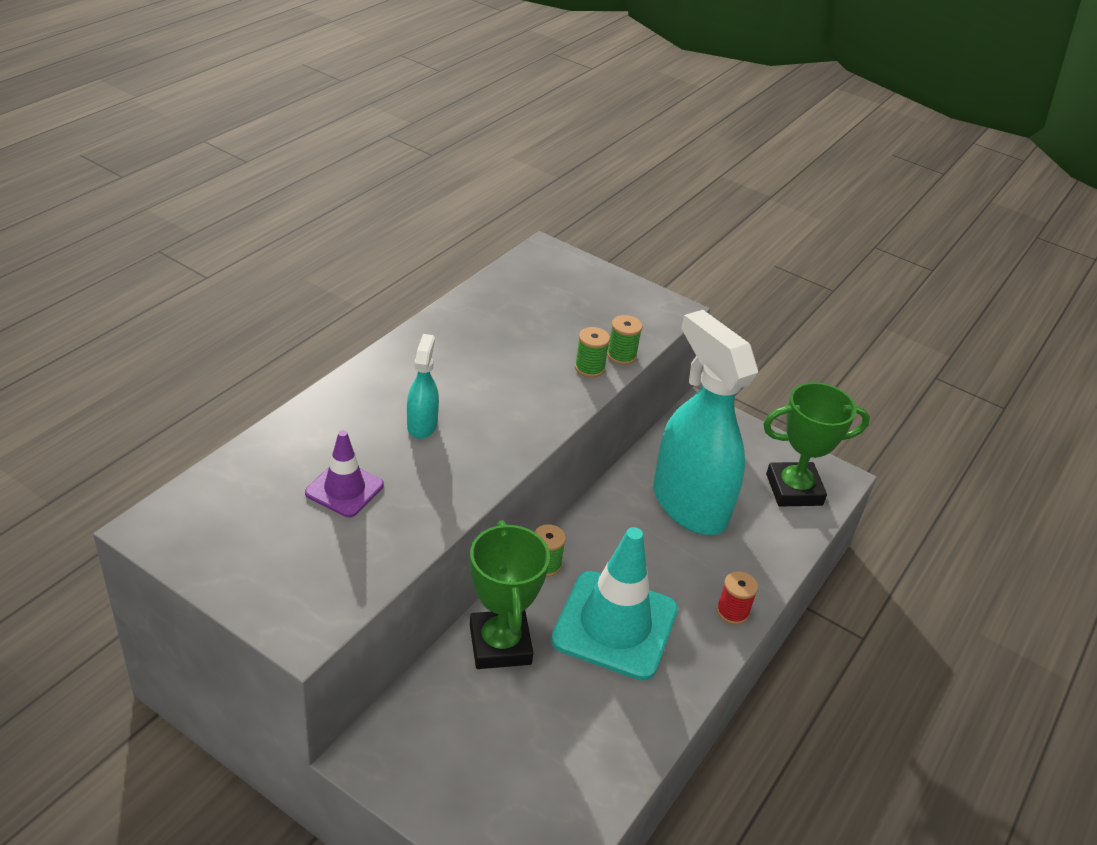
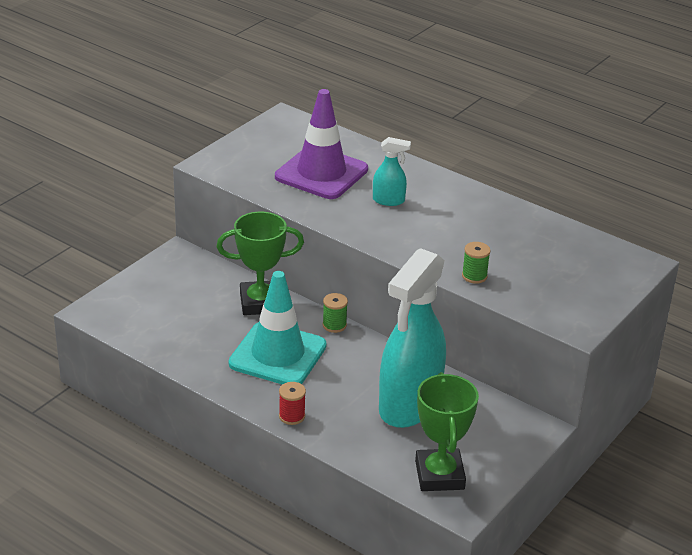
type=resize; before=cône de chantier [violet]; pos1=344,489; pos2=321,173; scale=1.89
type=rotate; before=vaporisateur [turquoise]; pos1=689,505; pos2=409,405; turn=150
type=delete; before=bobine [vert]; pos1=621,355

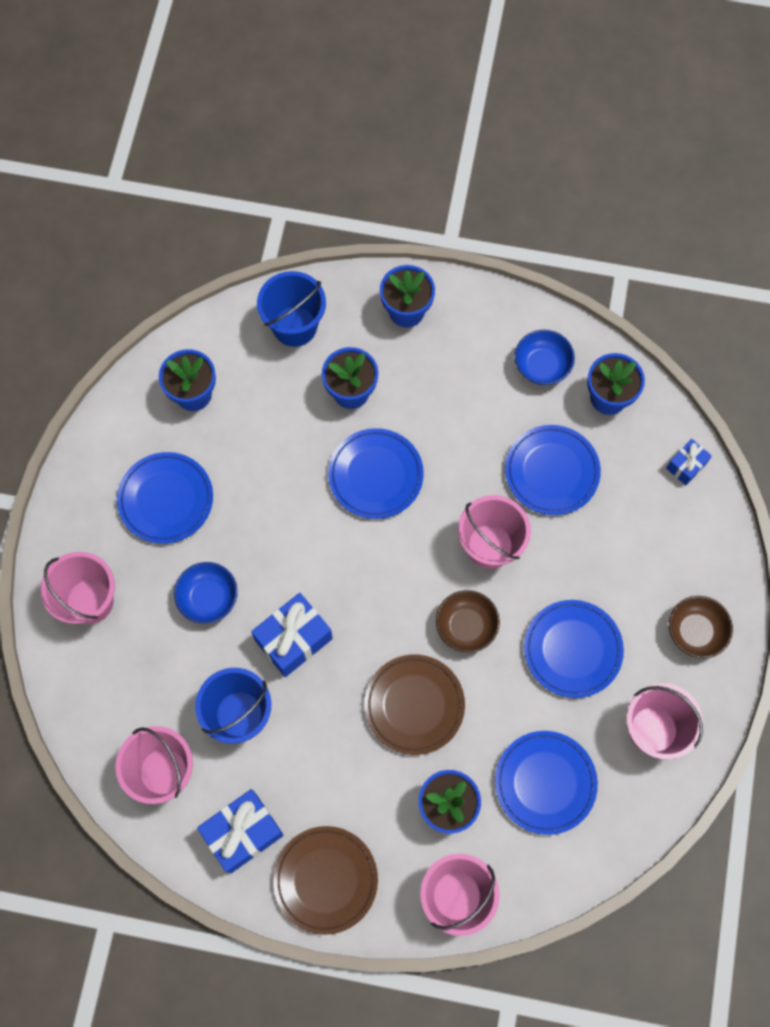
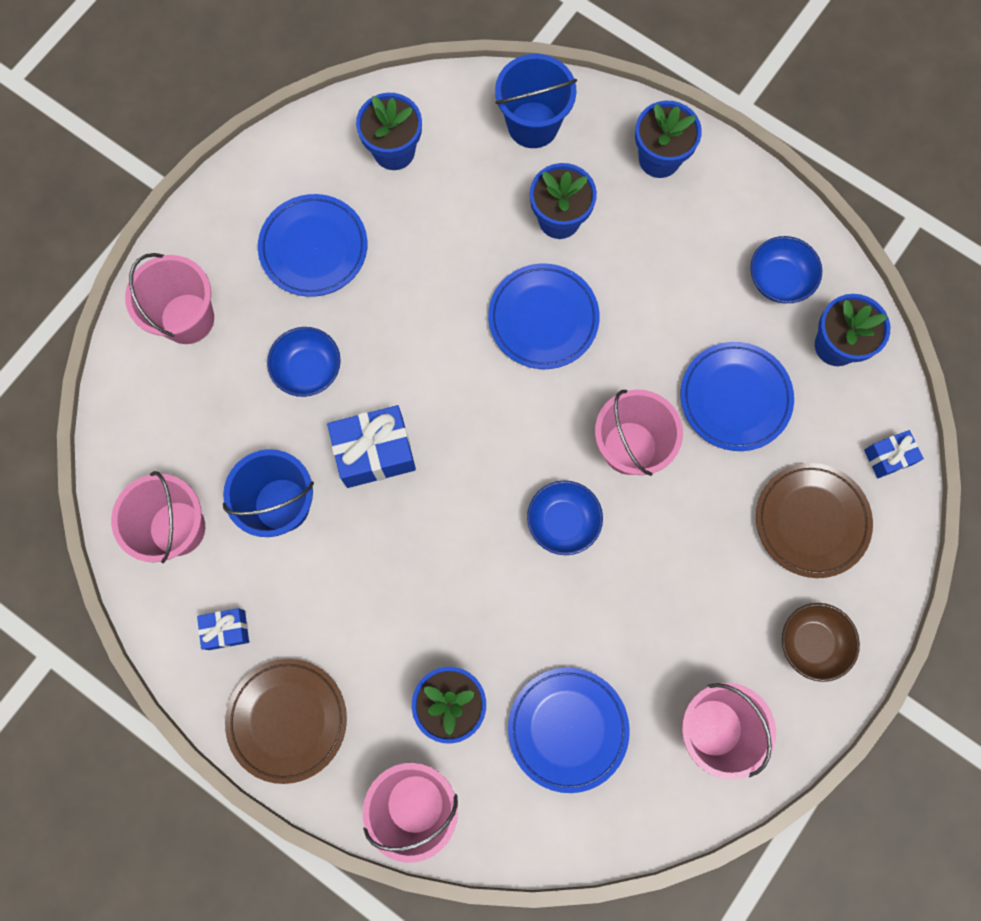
type=resize; before=cadeau [bleu]; pos1=243,833; pos2=227,630; scale=0.56
type=recolor; before=bol [marron]; after=bol [bleu]; pos1=466,626; pos2=563,522
type=move; before=assiette [marron]; pos1=414,705; pos2=811,521
type=delete; before=assiette [bleu]; pos1=572,649

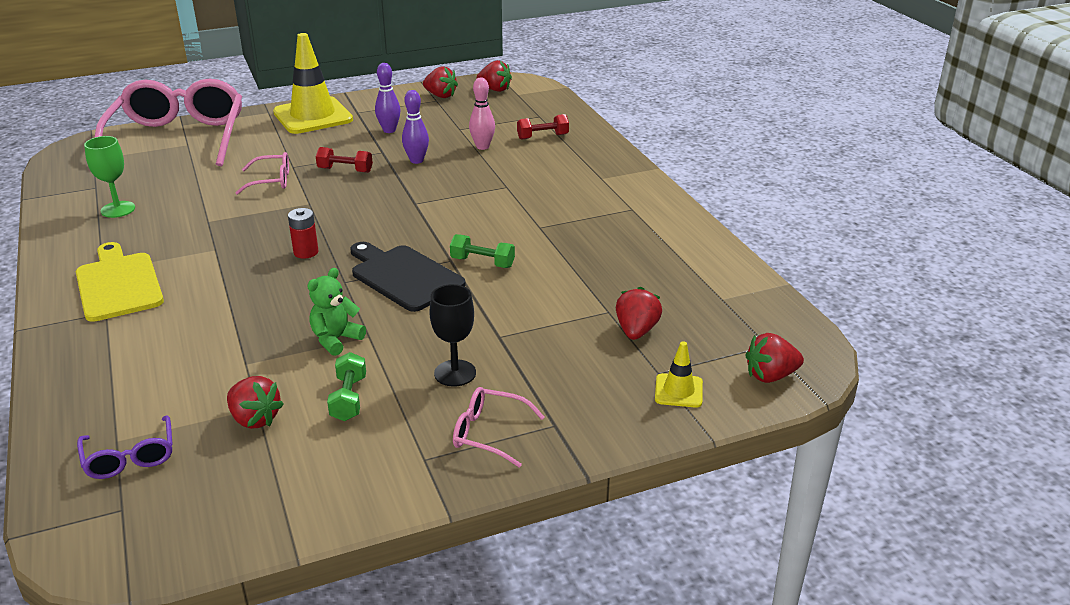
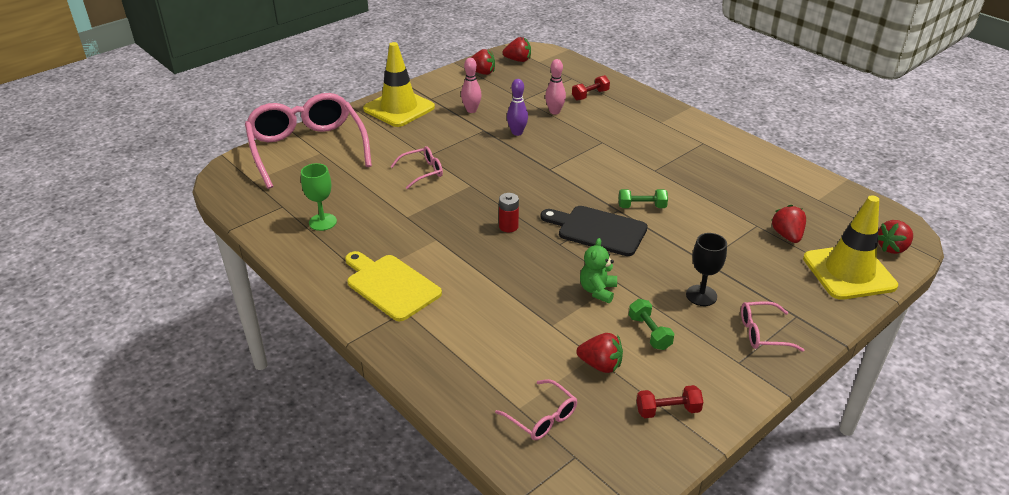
type=recolor; before=quille [violet]; after=quille [rose]; pos1=389,130; pos2=471,110
type=recolor; before=lunettes [violet]; after=lunettes [rose]; pos1=130,457; pos2=542,418
type=move; before=haltère [rouge]; pos1=345,170; pos2=668,410
type=resize; before=cône de chantier [jaune]; pos1=678,391; pos2=849,272; scale=2.21

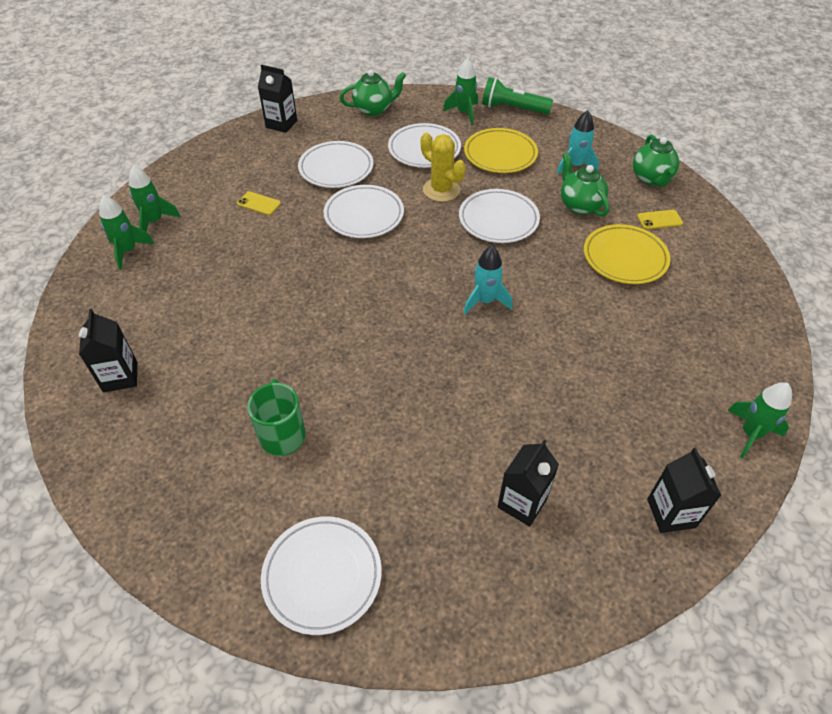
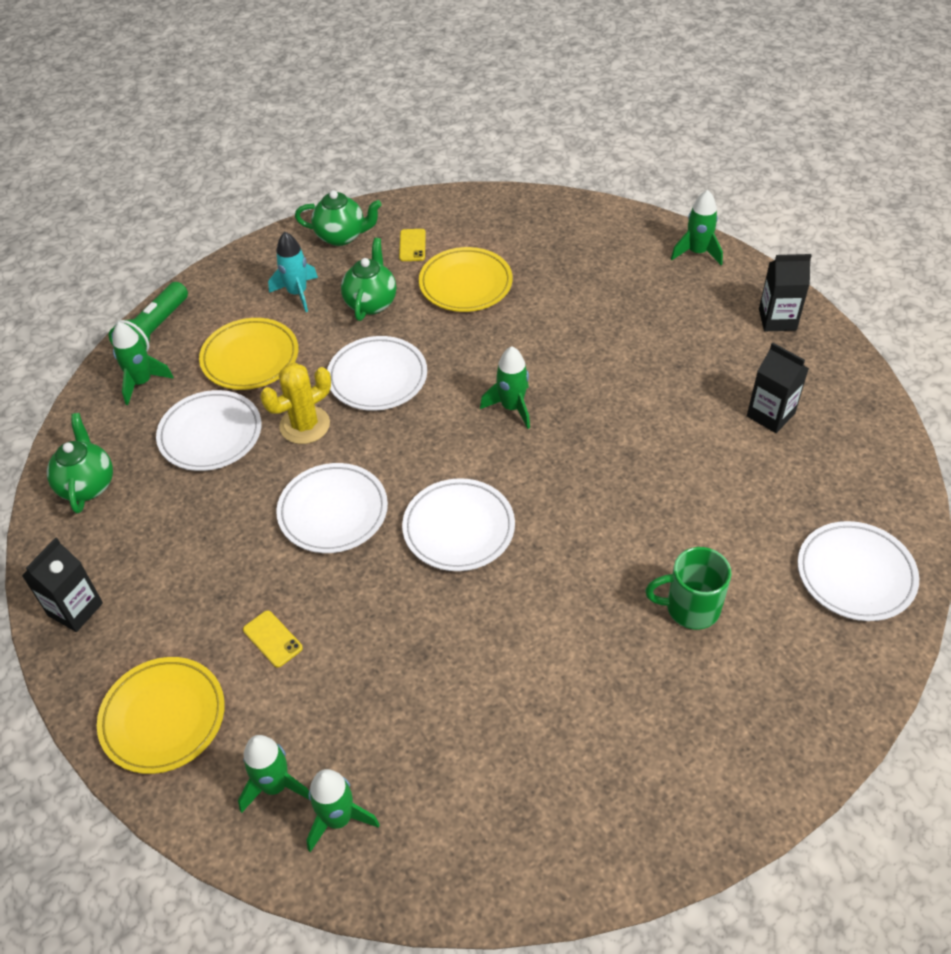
type=insert; after=assiette [jaune]; pos2=163,717
type=rotate; before=téléphone [jaune]; pos1=259,204; pos2=272,639; turn=-75
type=rotate; before=théière [vert]; pos1=579,205; pos2=371,303; turn=120
type=move; before=assiette [blanc]; pos1=336,168; pos2=458,528
type=recolor; before=fusée [turquoise]; after=fusée [vert]; pos1=485,301; pos2=512,407
type=delete; before=brique de lait [noir]; pos1=120,377

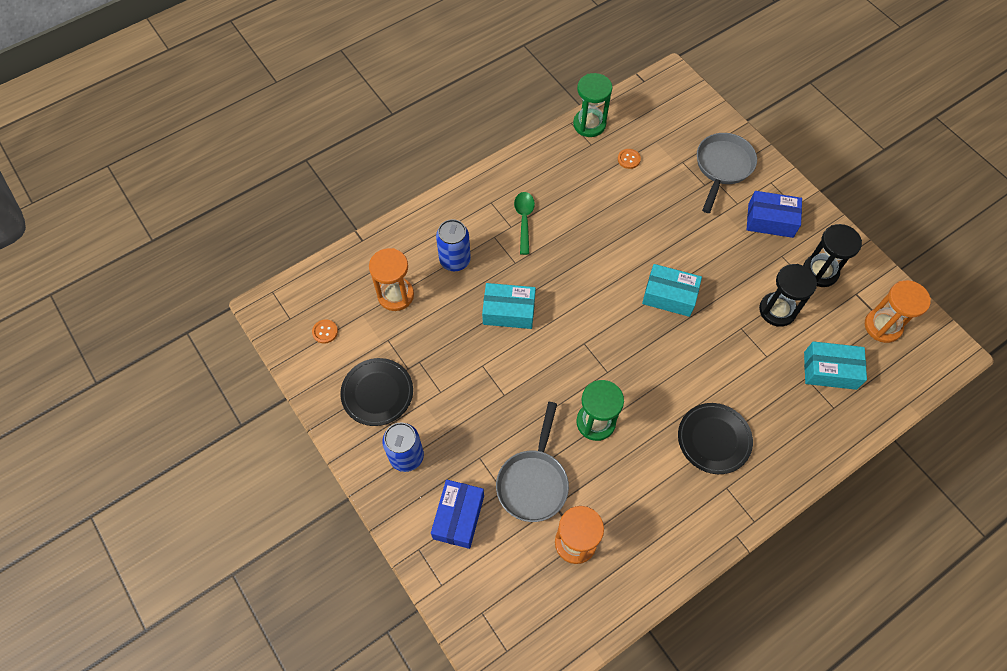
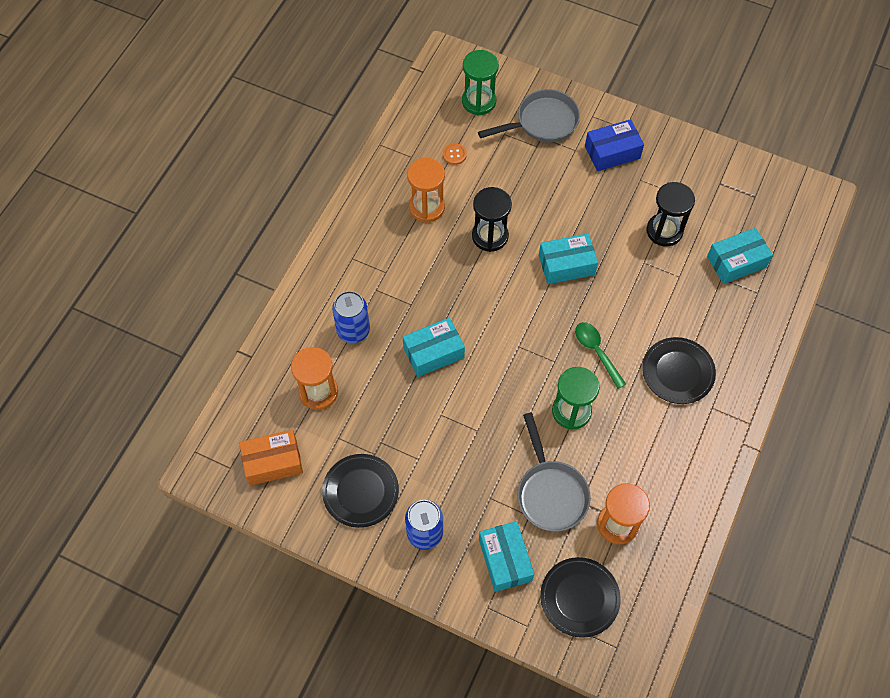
type=replace; before=bouton [orange]; after=boîte [orange]; pos1=325,332; pos2=273,462
type=move; before=sablier [orange]; pos1=882,326; pos2=426,207
type=move; before=sablier [vert]; pos1=589,124; pos2=479,101
type=move; before=sablier [noir]; pos1=820,272; pos2=490,236
type=rotate; before=poêle [gris]; pos1=722,167; pos2=542,122; turn=75
type=recolor; before=boîte [bleu]; after=boîte [turquoise]; pos1=458,517; pos2=505,560
type=insert; after=assiette [noir]; pos2=579,598
type=move; before=cuillère [vert]; pos1=524,220; pos2=596,352

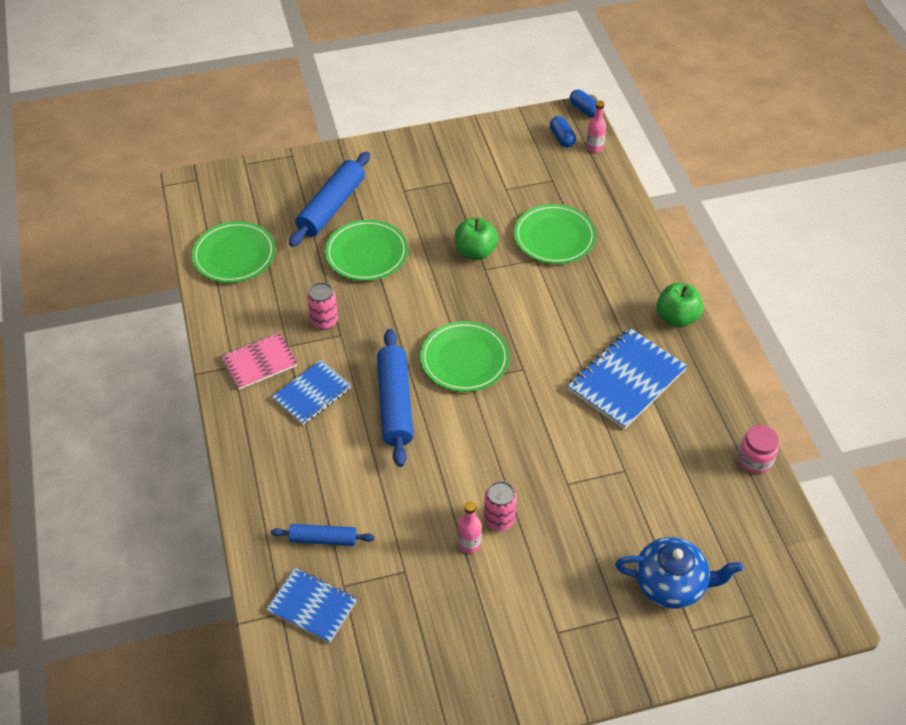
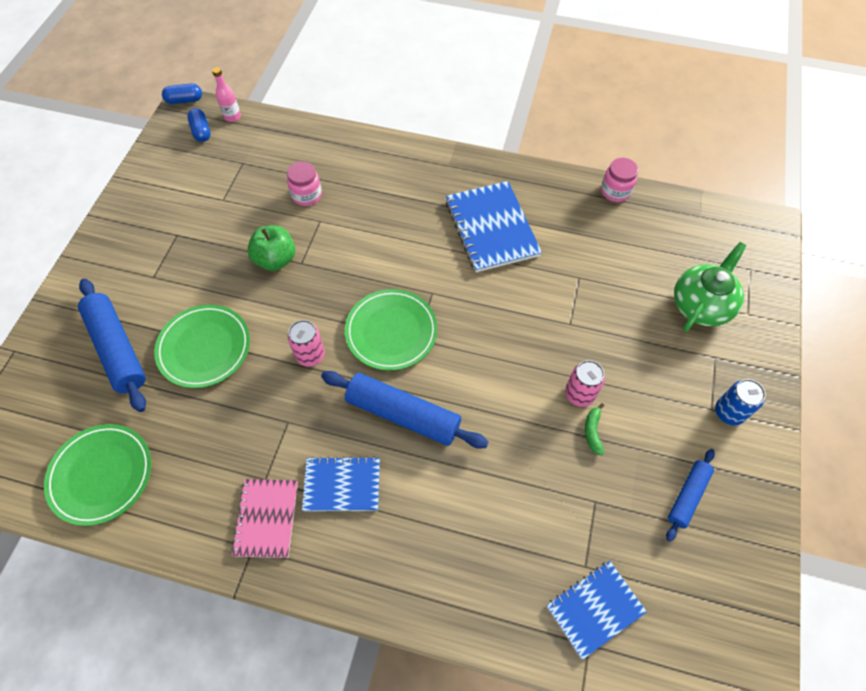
type=rotate; before=gélule [bleu]; pos1=562,138; pos2=201,131; turn=60
type=replace; before=assiette [vert]; after=bocal [rose]; pos1=554,237; pos2=307,195
type=move; before=canette [rose]; pos1=324,321; pos2=310,355
type=rotate; before=carnet [bleu]; pos1=312,394; pos2=342,484; turn=-75
type=replace; before=bouteille [rose]; after=banane [vert]; pos1=469,544; pos2=593,431
type=move; before=rouleau à pâtisserie [bleu]; pos1=323,539; pos2=687,496
type=recolor; before=théière [bleu]; after=théière [vert]; pos1=671,584; pos2=701,305
type=insert; after=canette [bleu]; pos2=729,412
type=delete; before=pomme [vert]; pos1=676,318

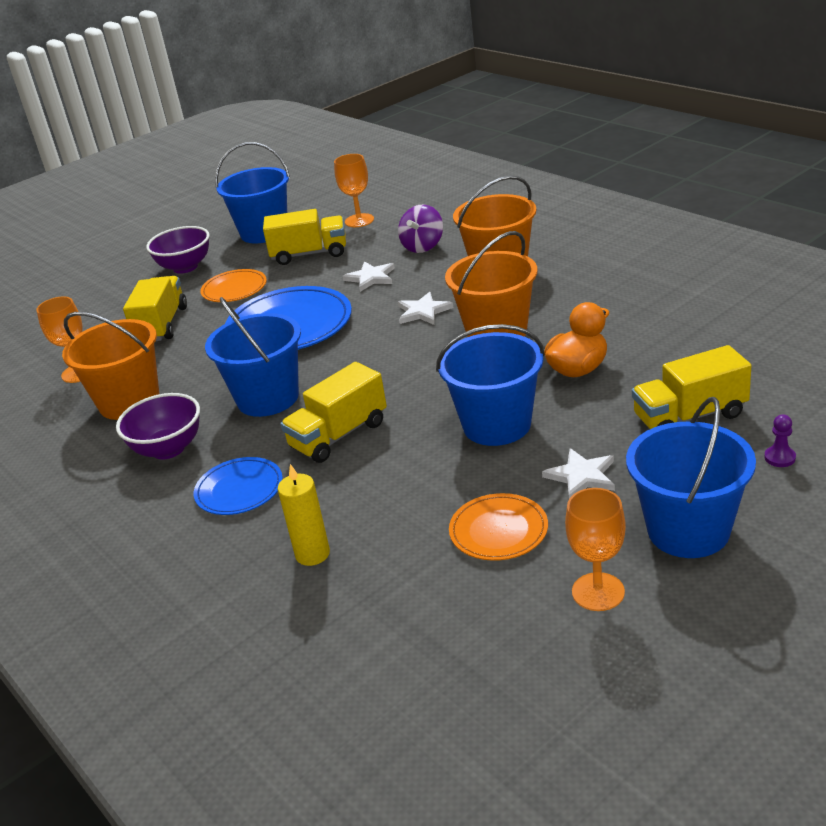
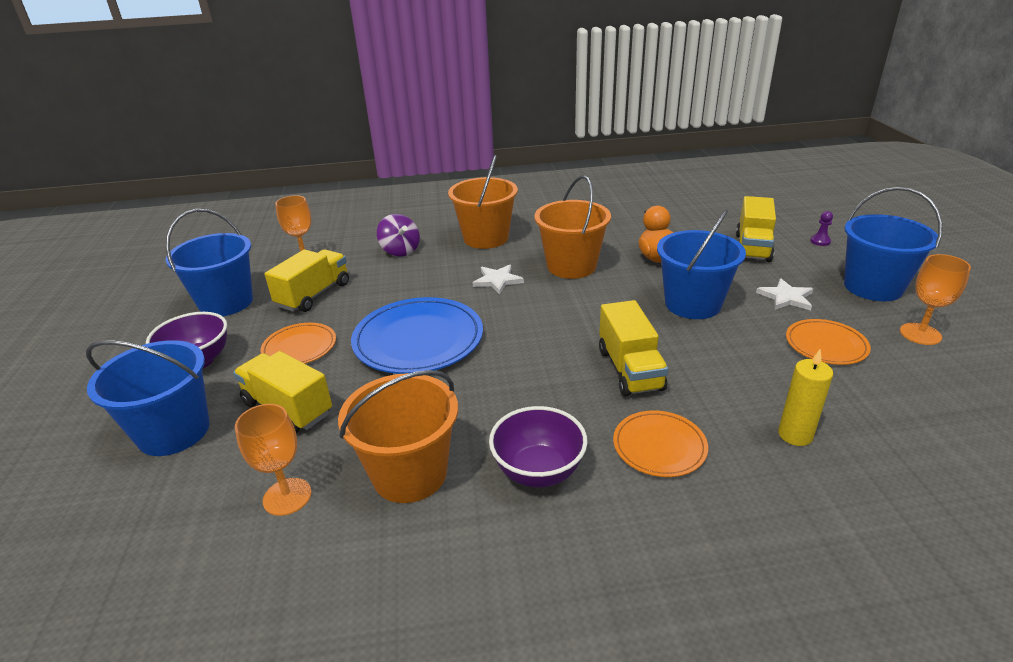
type=move; before=seau [bleu]; pos1=268,398; pos2=174,431
type=recolor; before=assiette [bleu]; after=assiette [orange]; pos1=239,489; pos2=659,446
type=delete; before=étoile [blanc]; pos1=371,278

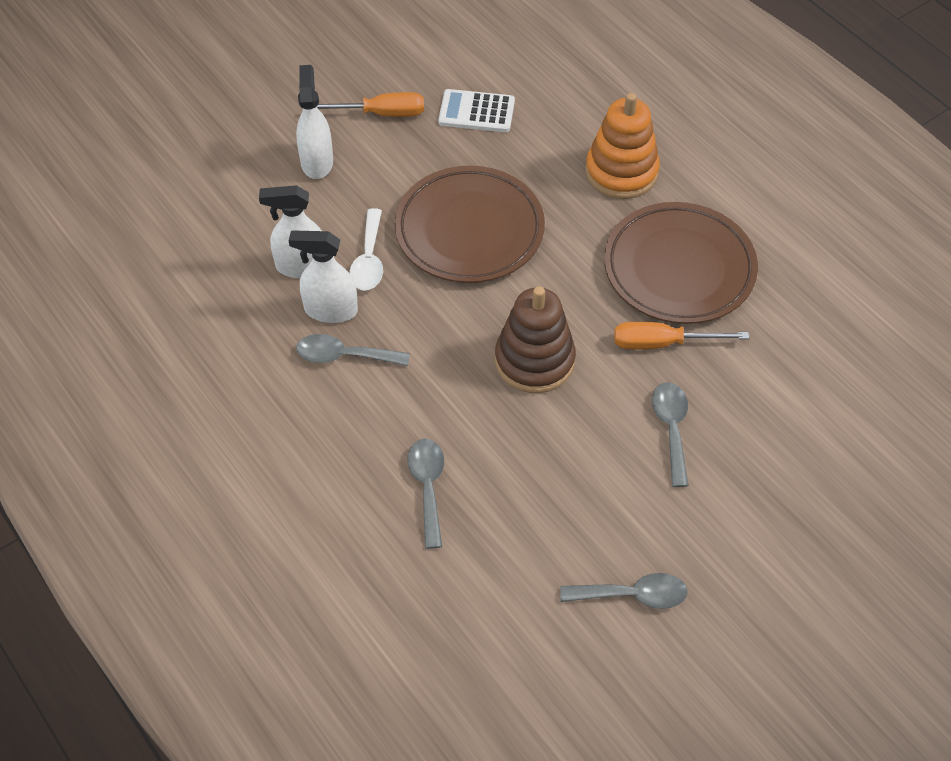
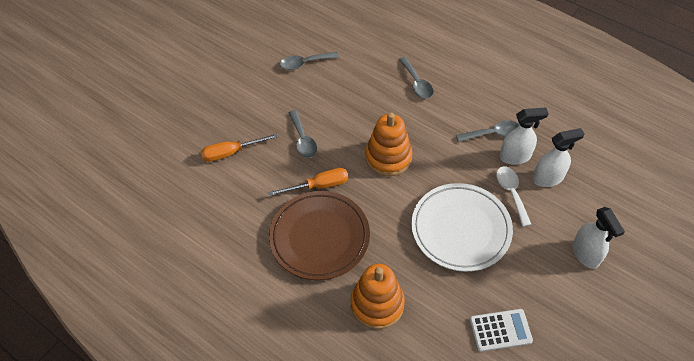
type=move; before=tournevis [orange]; pos1=380,113; pos2=231,152
type=recolor; before=jouet à empiler [marron]; after=jouet à empiler [orange]; pos1=534,360; pos2=388,157
type=recolor; before=assiette [marron]; after=assiette [blanc]; pos1=469,230; pos2=460,229

